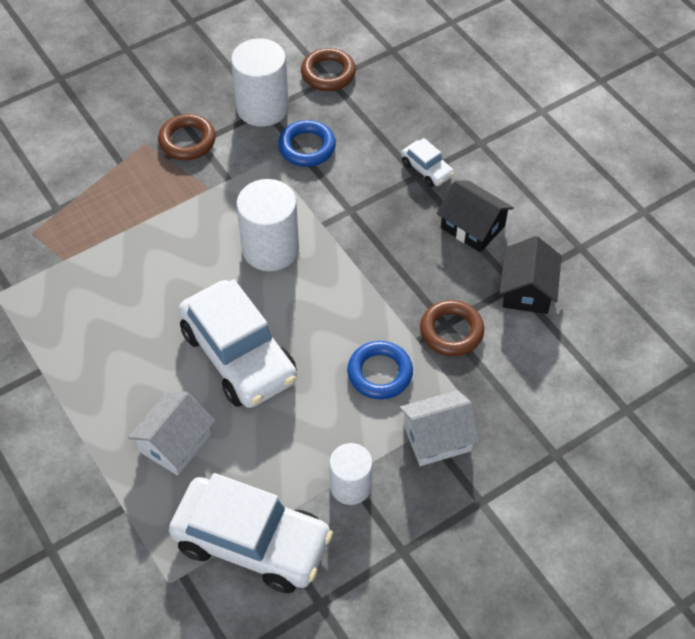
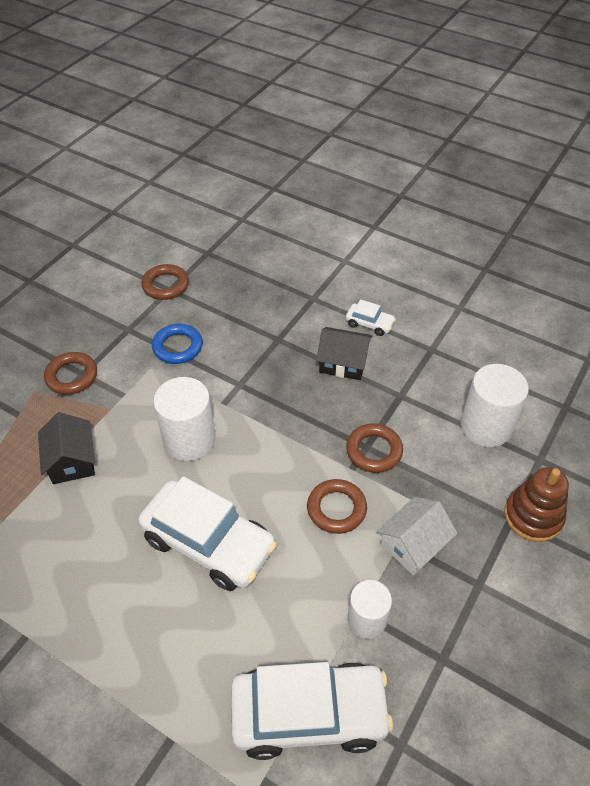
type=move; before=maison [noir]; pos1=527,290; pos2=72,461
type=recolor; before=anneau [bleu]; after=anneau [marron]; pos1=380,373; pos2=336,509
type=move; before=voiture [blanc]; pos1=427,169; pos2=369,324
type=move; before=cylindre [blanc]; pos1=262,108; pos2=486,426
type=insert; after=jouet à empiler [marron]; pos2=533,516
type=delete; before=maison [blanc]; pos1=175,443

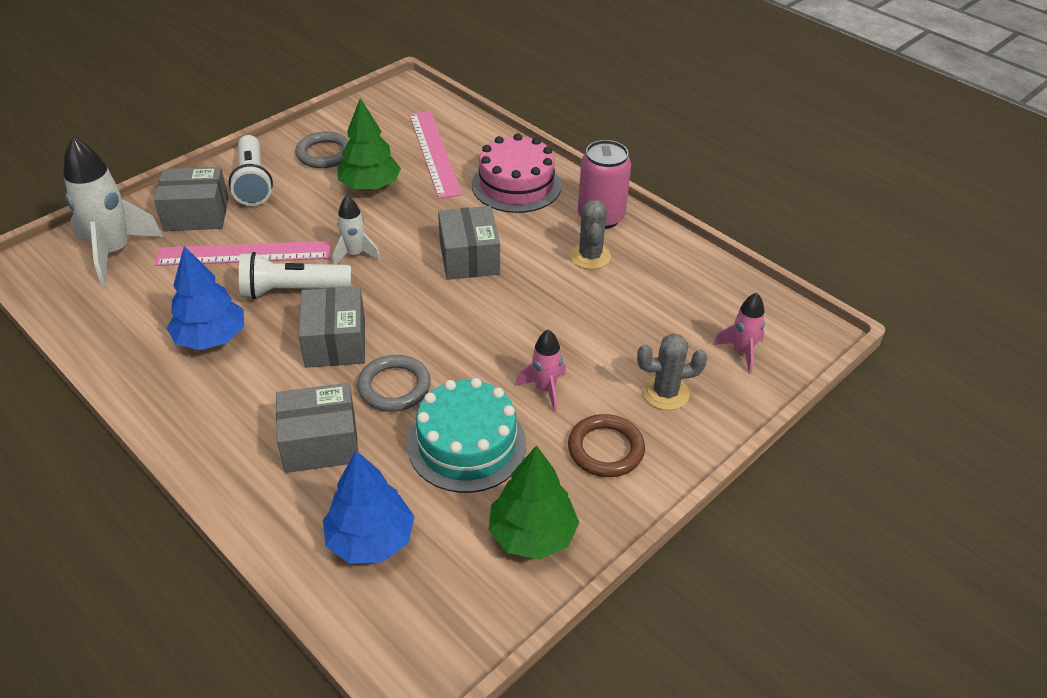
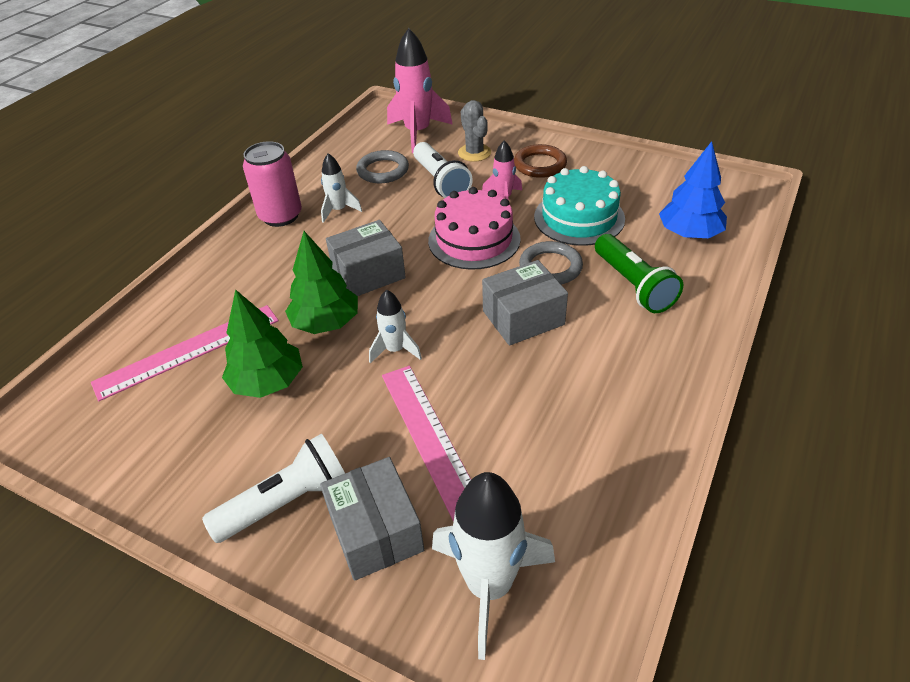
type=move; before=arbre [vert]; pos1=532,534; pos2=326,323
type=replace; before=cactus [gris]; after=fusée [blanc]; pos1=590,256; pos2=339,210
type=move; before=anneau [gris]; pos1=324,154; pos2=383,170
type=resize; before=fusée [rose]; pos1=741,352; pos2=417,133; scale=1.83
type=move; before=lampe de poche [blanc]; pos1=292,291; pos2=441,182
type=move; before=gâteau [rose]; pos1=516,185; pos2=474,240
type=replace; before=boîte [gris]; after=lampe de poche [vert]; pos1=320,443; pos2=633,285
type=delete; before=arbre [bleu]; pos1=211,338

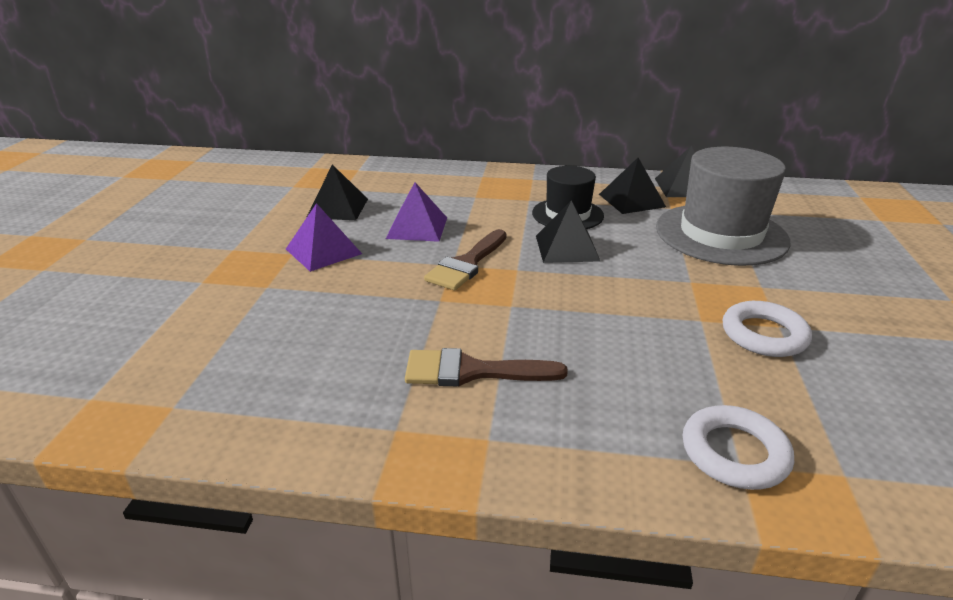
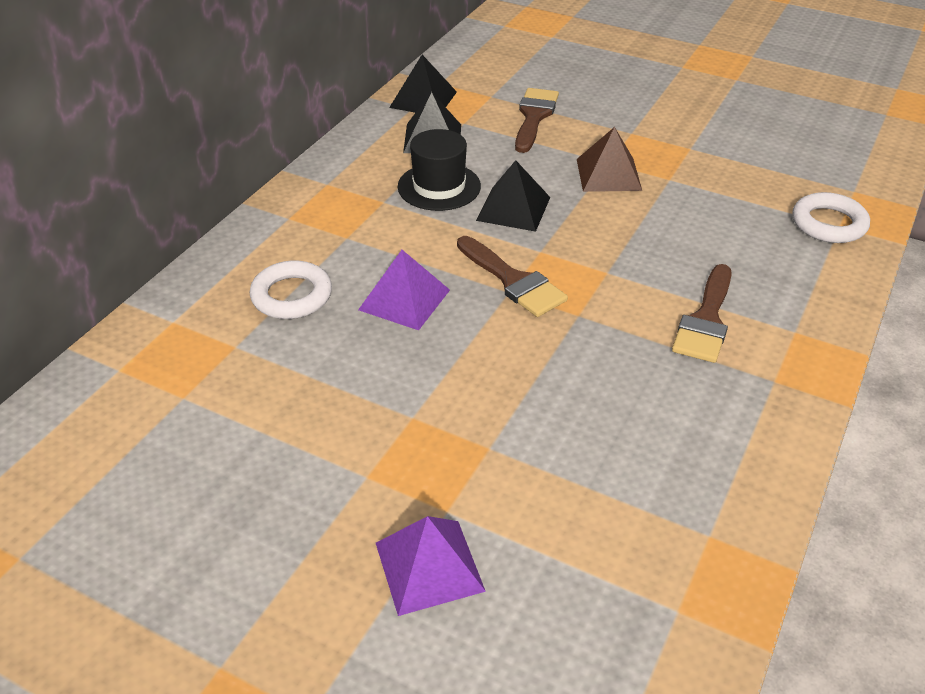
type=move; before=anneau [blanc]; pos1=764,335; pos2=292,296
type=move; before=pyramide [violet]; pos1=323,251; pos2=429,566
type=replace; before=chapeau [gris]; after=pinceau [marron]; pos1=721,234; pos2=534,117
type=insert; after=pyramide [marron]; pos2=608,174
type=delete; before=pyramide [noir]; pos1=338,208

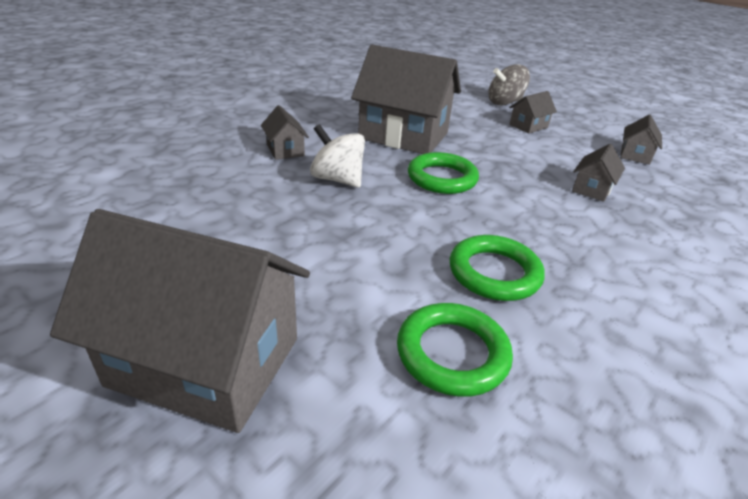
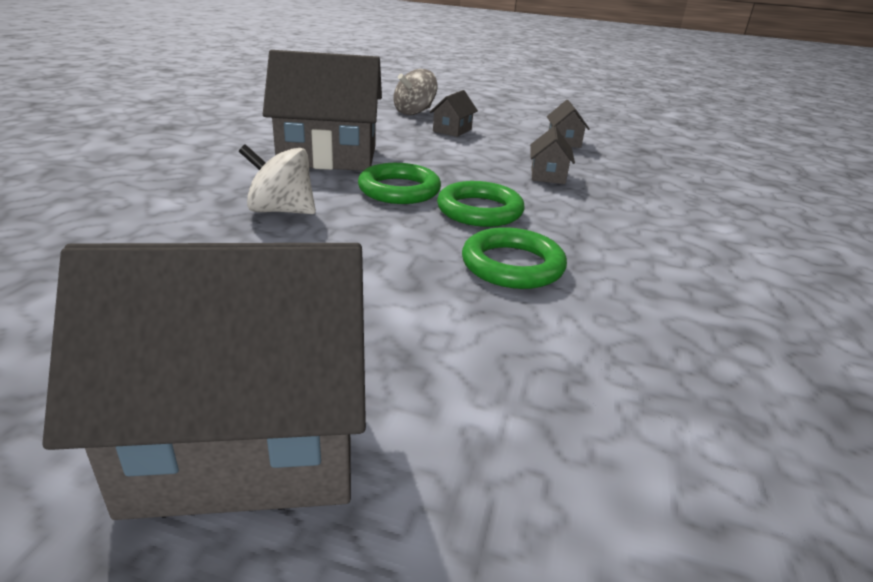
type=move; before=anneau [vert]; pos1=452,353; pos2=479,210
type=delete; before=maison [gris]; pos1=285,150

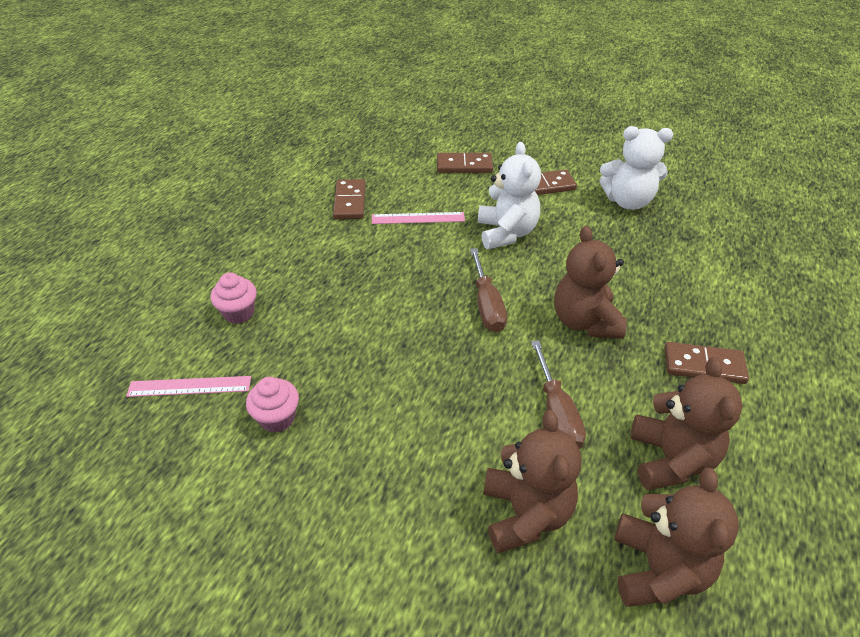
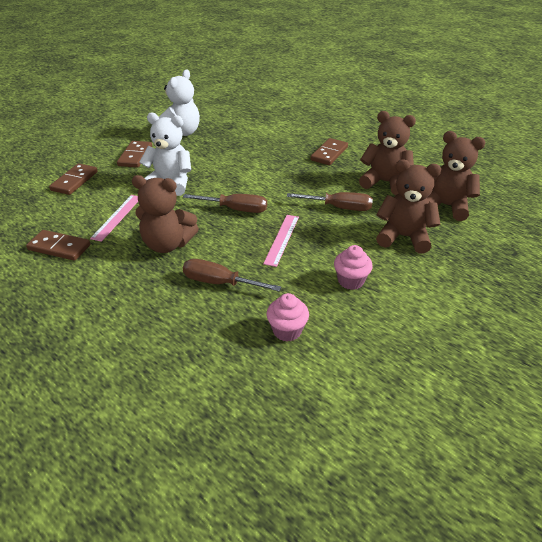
type=move; before=ours en peluche [marron]; pos1=585,321; pos2=167,244
type=insert; after=tournevis [marron]; pos2=220,283
type=move; before=règle [rose]; pos1=189,386; pos2=281,239
type=move; before=muffin [rose]; pos1=239,313; pos2=350,281

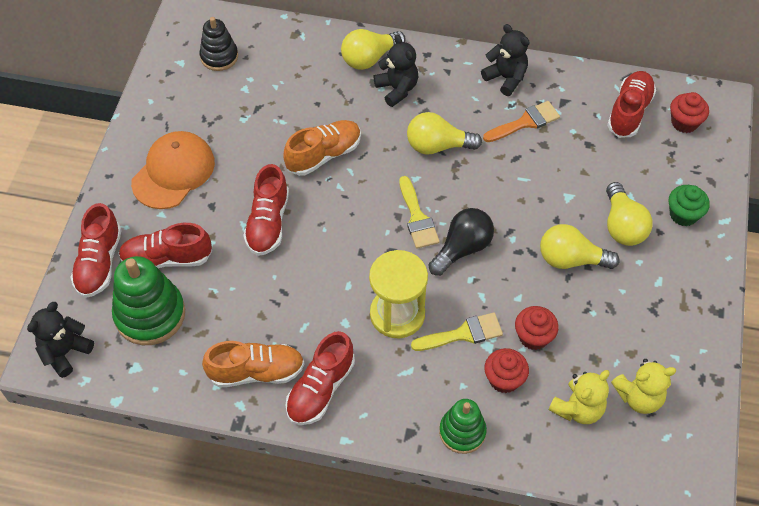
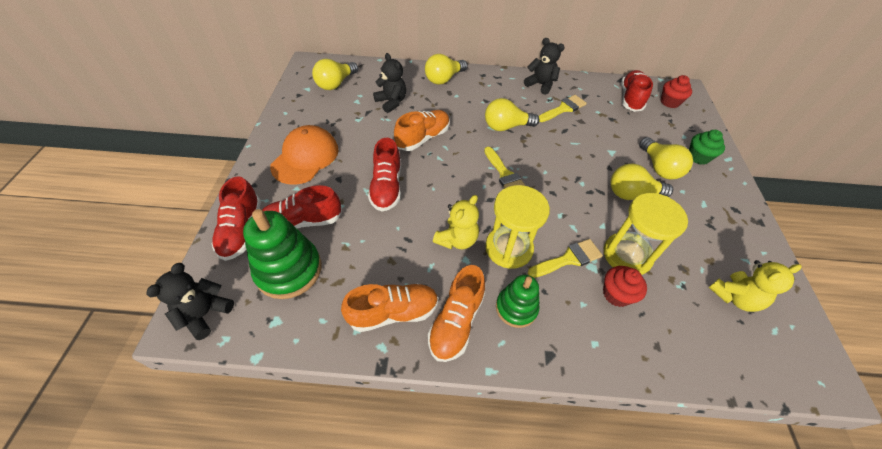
type=replace; before=jouet à empiler [noir]; after=ampoule [jaune]; pos1=219,57; pos2=336,84
type=move; before=ours en peluche [noir]; pos1=397,89; pos2=391,102
type=recolor; before=chaussure [rouge]; after=chaussure [orange]; pos1=320,389; pos2=456,322
type=move; before=ours en peluche [jaune]; pos1=577,408; pos2=457,240
type=move; before=jouet à empiler [vert]; pos1=462,432; pos2=516,308
type=recolor; before=pinceau [orange]; after=pinceau [jaune]; pos1=525,122; pos2=563,109
type=replace; before=muffin [rouge]; after=sablier [jaune]; pos1=533,336; pos2=627,255
type=delete; before=ampoule [noir]; pos1=462,248

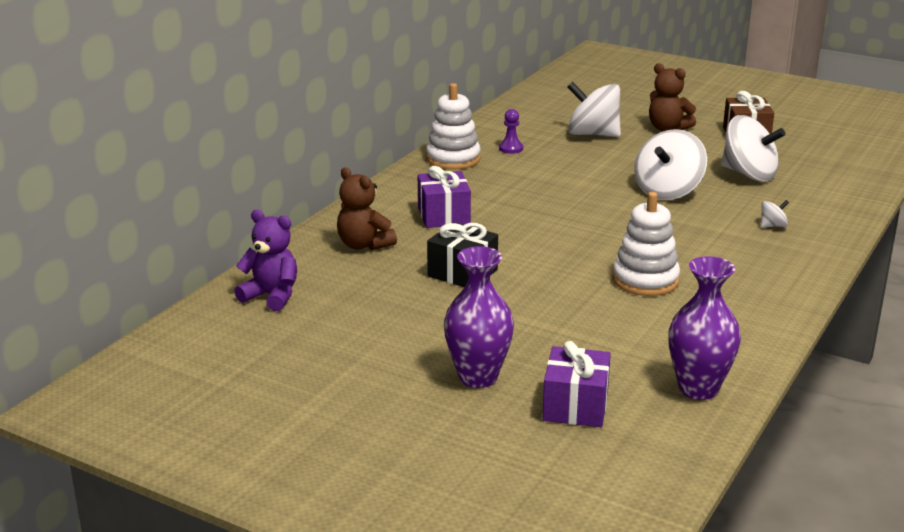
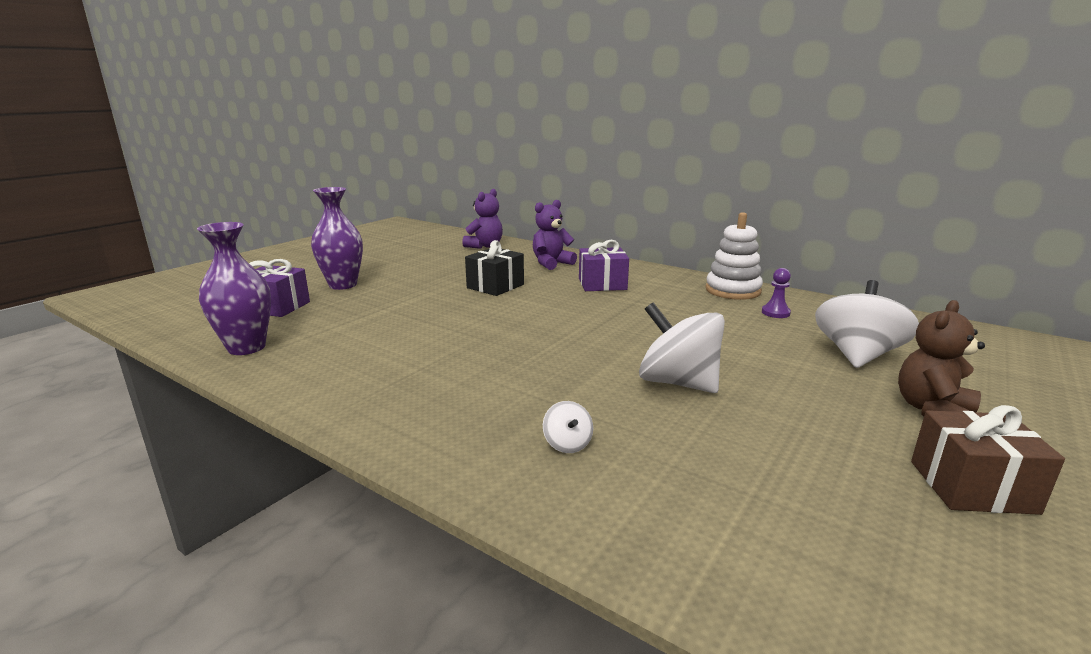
type=recolor; before=ours en peluche [marron]; after=ours en peluche [violet]; pos1=364,245; pos2=551,263
type=delete; before=jouet à empiler [blanc]; pos1=645,280
type=delete; before=toupie [blanc]; pos1=749,174

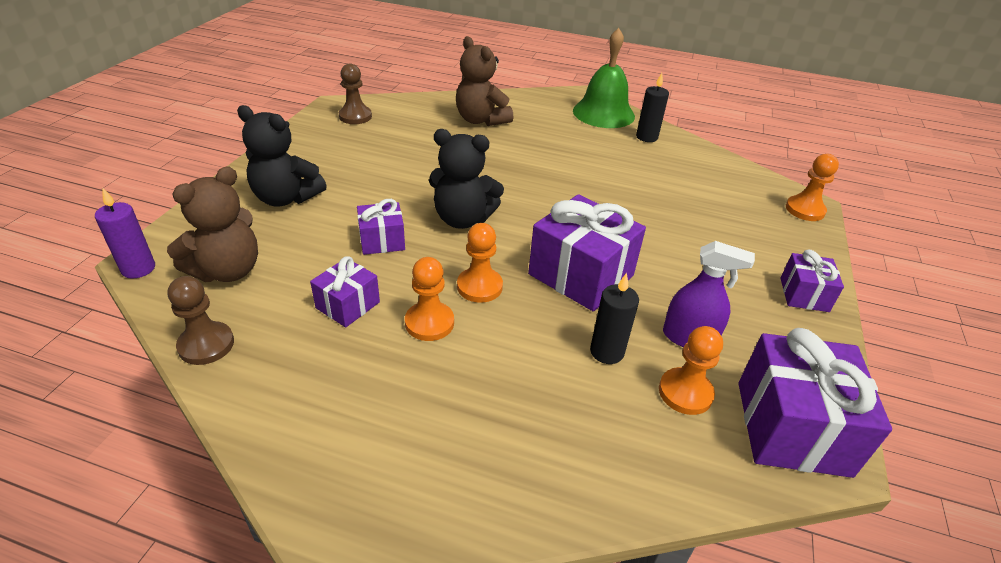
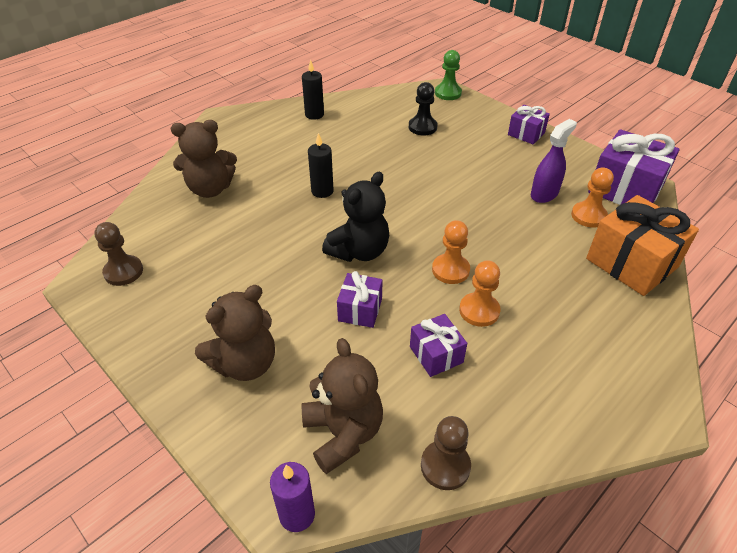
type=recolor; before=ours en peluche [noir]; after=ours en peluche [marron]; pos1=286,198; pos2=245,363
type=move; before=bougie [noir]; pos1=607,352; pos2=322,191
type=insert; after=pion [noir]; pos2=422,127
type=recolor; before=pion [orange]; after=pion [vert]; pos1=805,210; pos2=448,93
type=insert; after=cadeau [orange]; pos2=631,263
type=delete; before=cadeau [violet]; pos1=581,275
type=delete; before=cloche [vert]; pos1=603,113

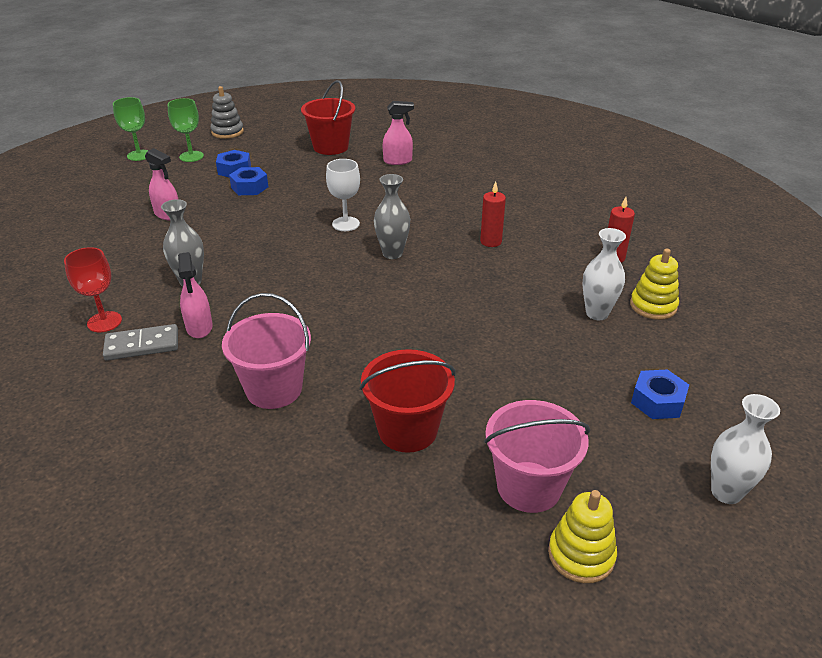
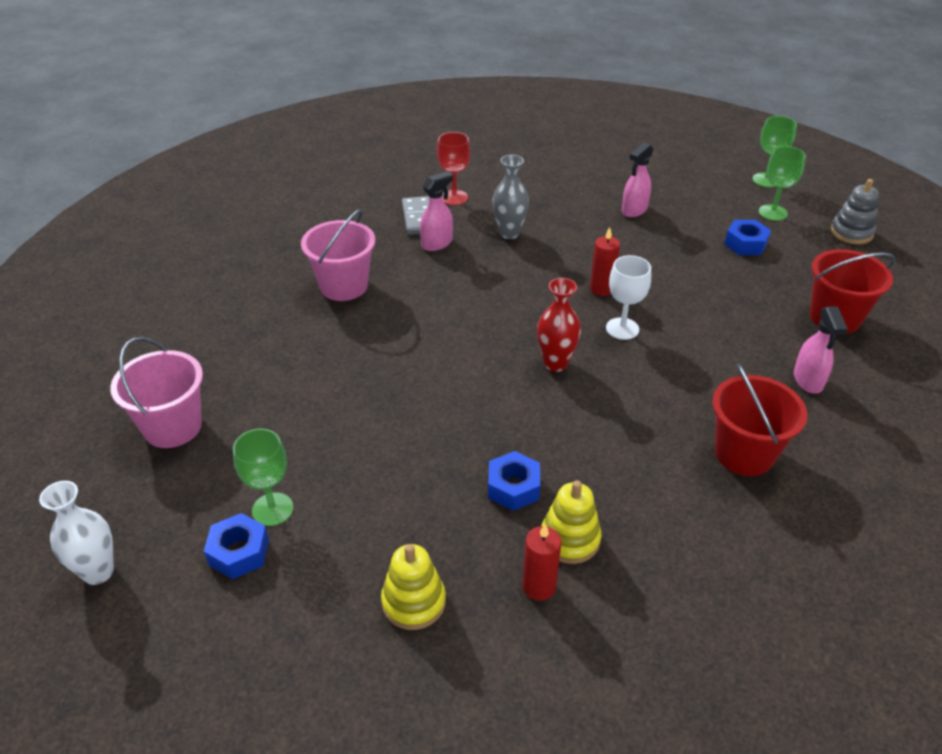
type=insert; after=verre à pied [vert]; pos2=272,509
type=rotate; before=vaporisateur [rose]; pos1=199,327; pos2=437,243; turn=150
type=move; before=écrou [bleu]; pos1=249,187; pos2=513,487
type=recolor; before=vase [gris]; after=vase [rouge]; pos1=392,253; pos2=555,363
type=move; before=jouet à empiler [jaune]; pos1=581,555; pos2=570,539
type=move; before=bougie [rouge]; pos1=491,241; pos2=601,289
type=move; before=seau [rouge]; pos1=407,430; pos2=744,453
type=delete; before=vase [blanc]; pos1=597,313

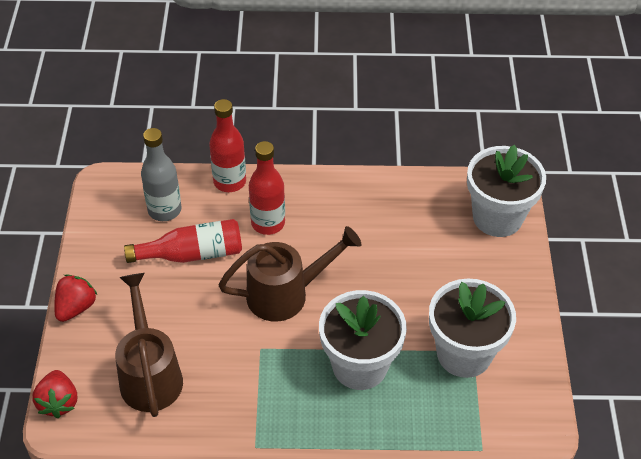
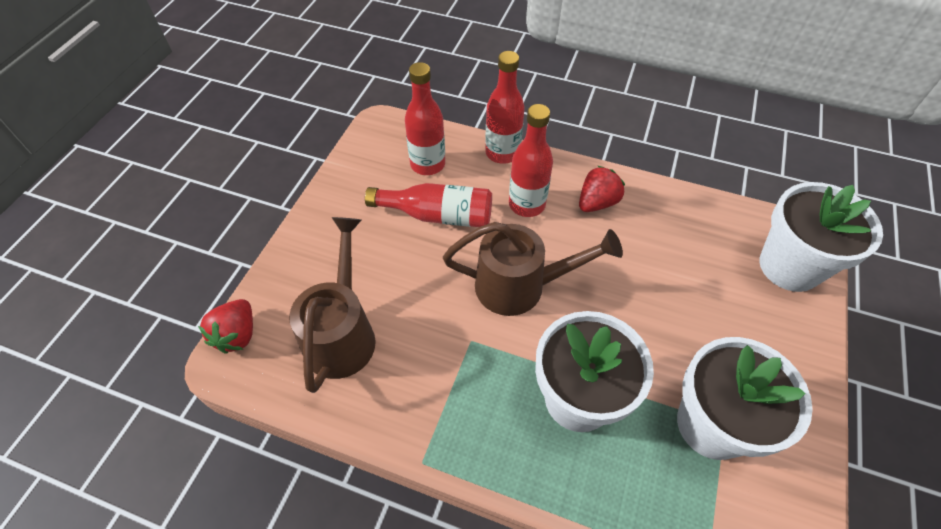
type=recolor; before=bouteille [gris]; after=bouteille [rouge]; pos1=164,210; pos2=427,164
type=move; before=fraise [rouge]; pos1=76,307; pos2=597,203

